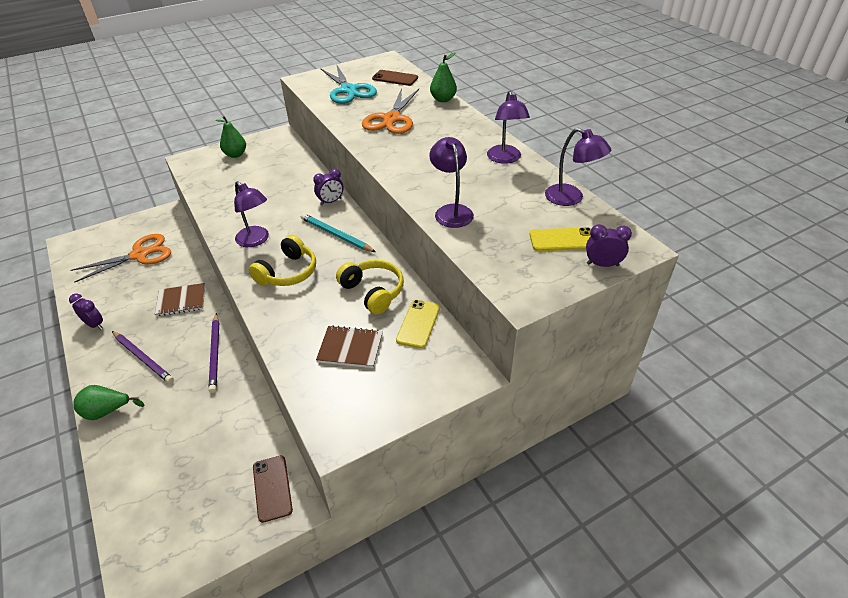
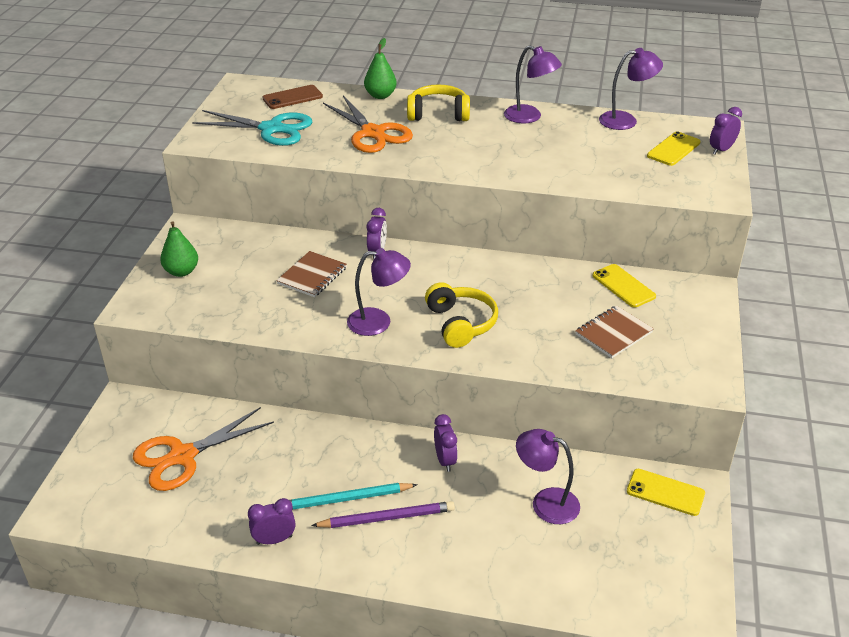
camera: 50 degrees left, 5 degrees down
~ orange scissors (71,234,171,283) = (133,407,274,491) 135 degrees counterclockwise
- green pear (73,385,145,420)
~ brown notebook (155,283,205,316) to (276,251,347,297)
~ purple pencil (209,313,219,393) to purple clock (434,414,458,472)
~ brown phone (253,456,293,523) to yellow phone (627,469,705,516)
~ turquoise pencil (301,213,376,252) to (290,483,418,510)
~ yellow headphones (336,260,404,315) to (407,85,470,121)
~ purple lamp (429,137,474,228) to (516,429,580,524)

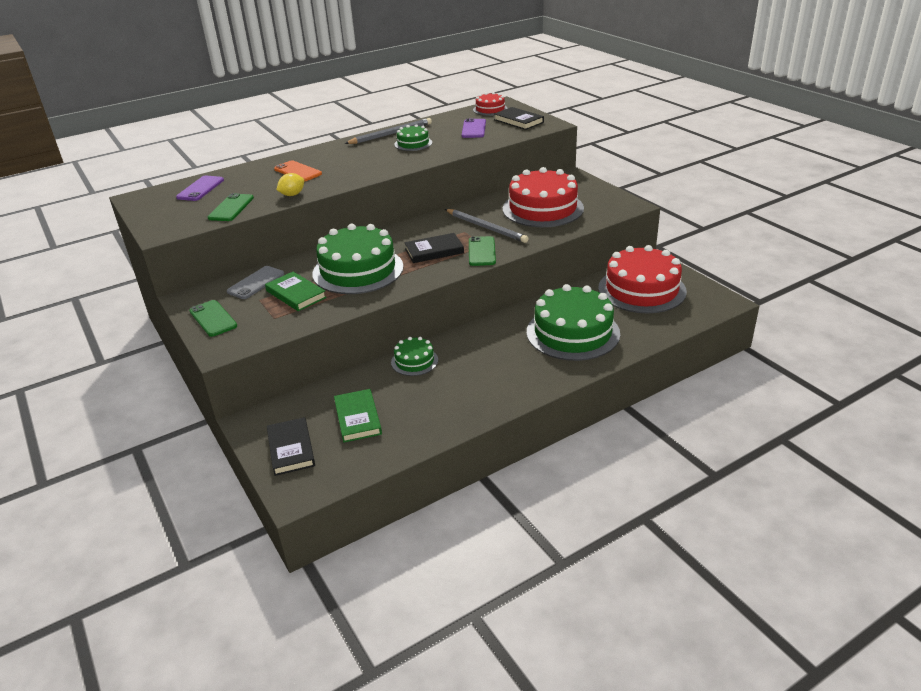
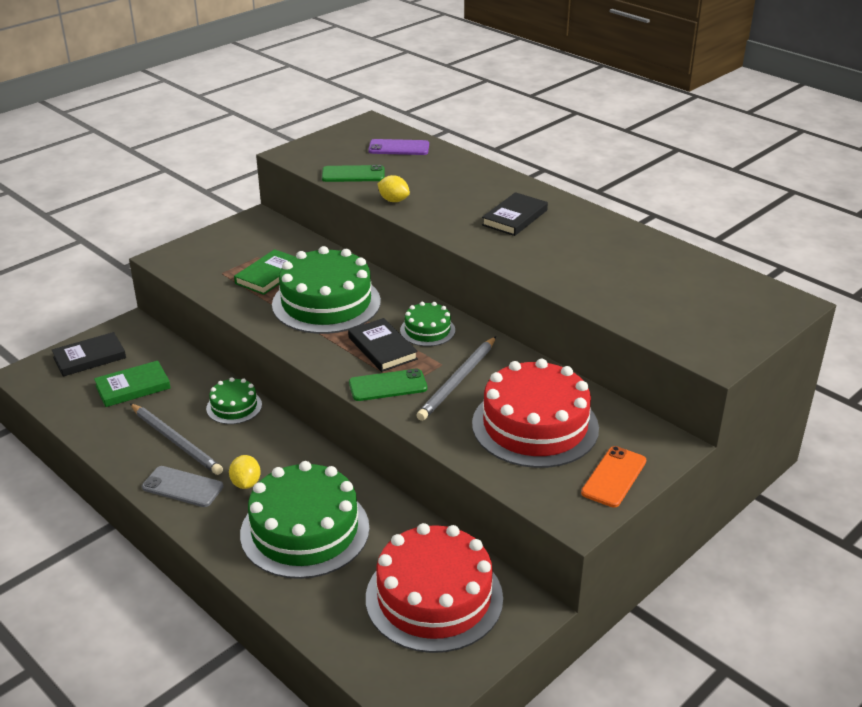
camera: 75 degrees right, 0 degrees up
- green phone (189,300,237,337)
~ grey phone (227,266,284,299) to (142,466,223,507)
~ orange phone (274,160,322,182) to (581,446,646,507)
~ grey pencil (344,118,432,144) to (130,403,223,475)
~ green cake (394,124,432,151) to (400,302,455,346)
- purple phone (462,118,486,138)
- red cake (473,92,508,116)
~ black book (494,107,544,130) to (482,192,548,236)
+ yellow lemon (229,455,261,489)

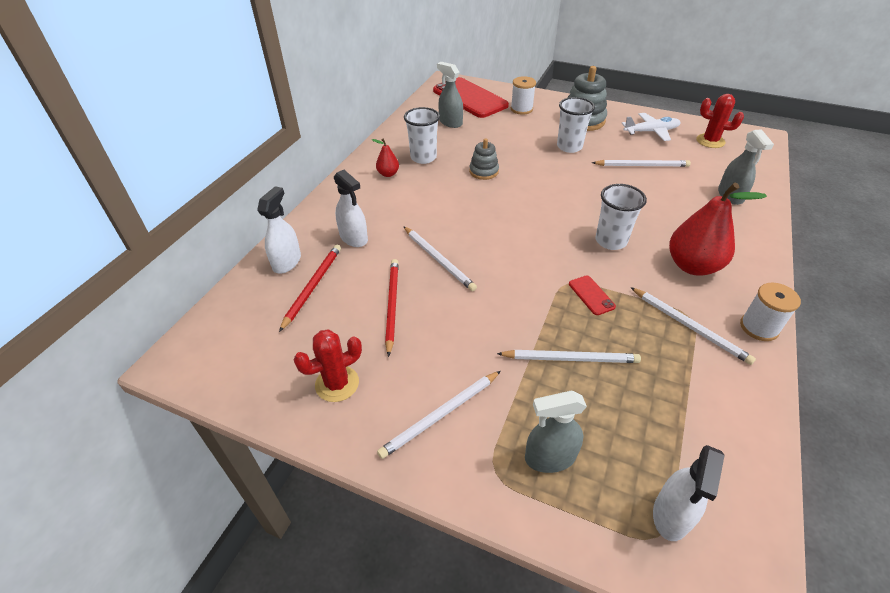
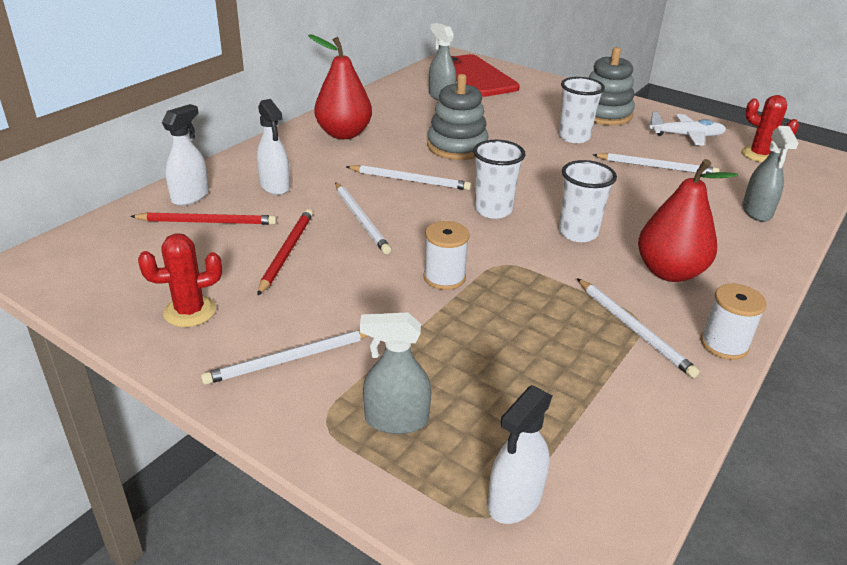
camera: 10 degrees right, 10 degrees down
~ red pencil (279,245,341,332) = (130,212,277,225) 60 degrees clockwise
~ red pear (372,139,399,177) = (308,35,372,139) x2.07
~ white cup (404,107,440,164) to (473,140,526,219)
~ grey stacking toy (469,138,499,180) = (427,74,489,160) x1.69
~ white pencil (497,350,641,363) to (346,165,471,190)
~ white spool (511,76,536,115) to (423,221,470,290)
- red phone (569,275,616,315)

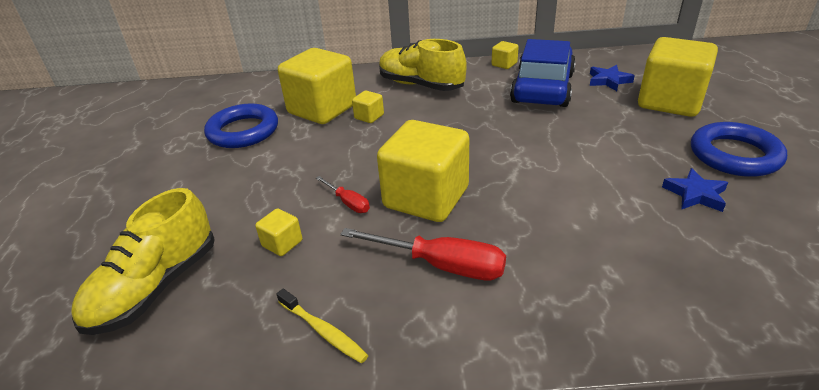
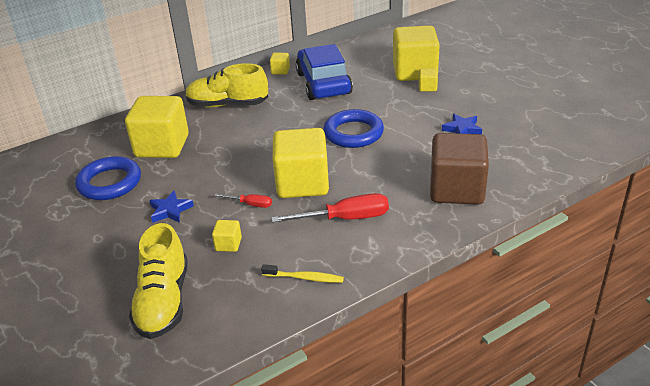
camera: 30 degrees left, 0 degrees up
~ yellow cube (352,91,384,123) to (419,68,438,92)
~ blue star (590,65,635,91) to (149,190,194,223)
~ blue ring (691,122,787,177) to (323,109,384,148)
+ brown cube (430,133,489,205)

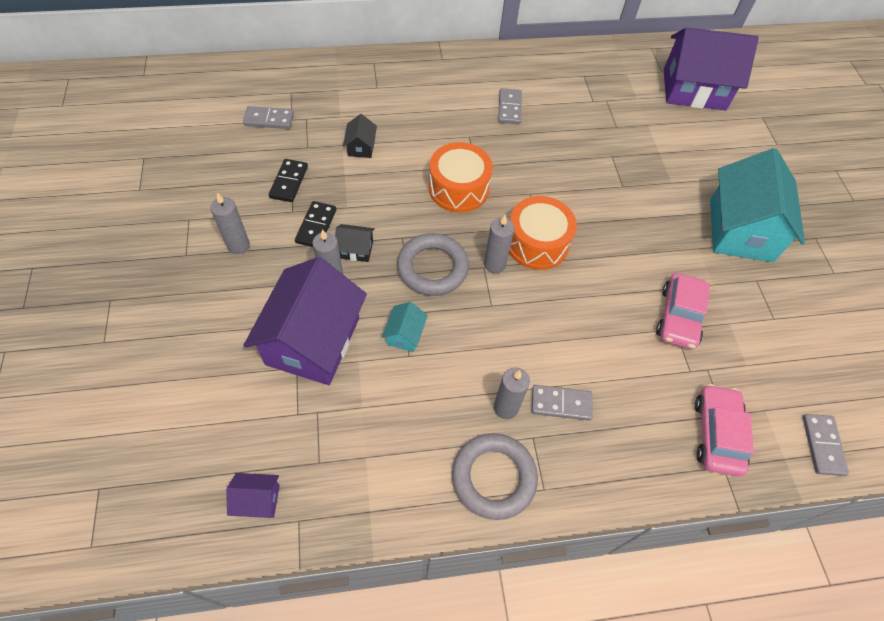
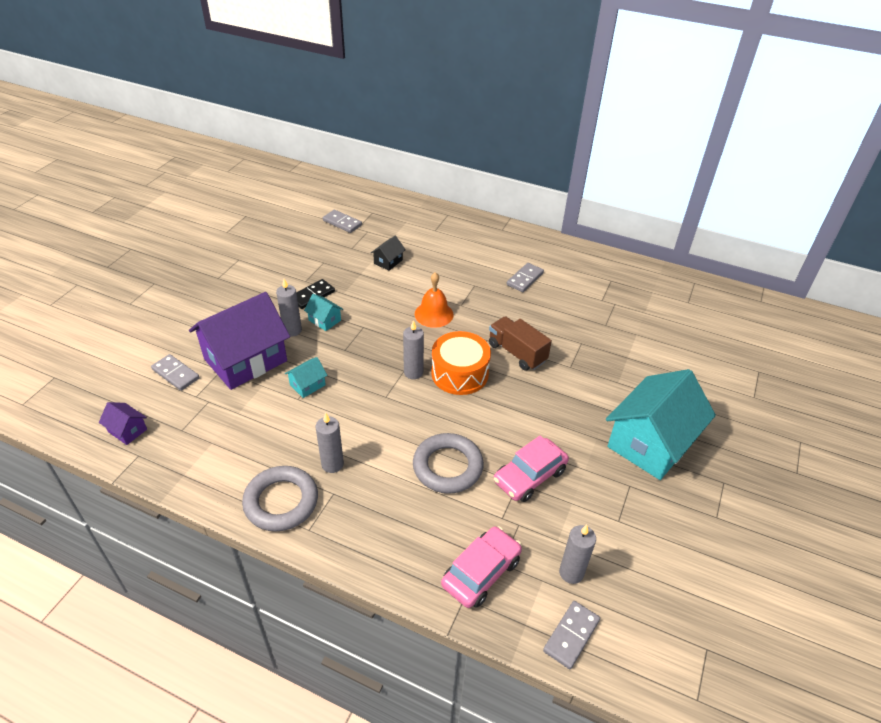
camera: 35 degrees right, 15 degrees down
~ grey candle (210,193,250,254) to (559,525,596,584)
- black domino (269,159,308,202)
~ black house (335,224,375,262) to turquoise house (304,294,343,331)
~ grey ring (397,233,469,296) to (413,433,484,494)
~ orange drum (429,142,493,213) to orange bell (415,272,454,328)
~ grey domino (532,385,593,421) to (151,354,199,391)
- purple house (663,27,759,110)
+ brown truck (489,316,552,371)

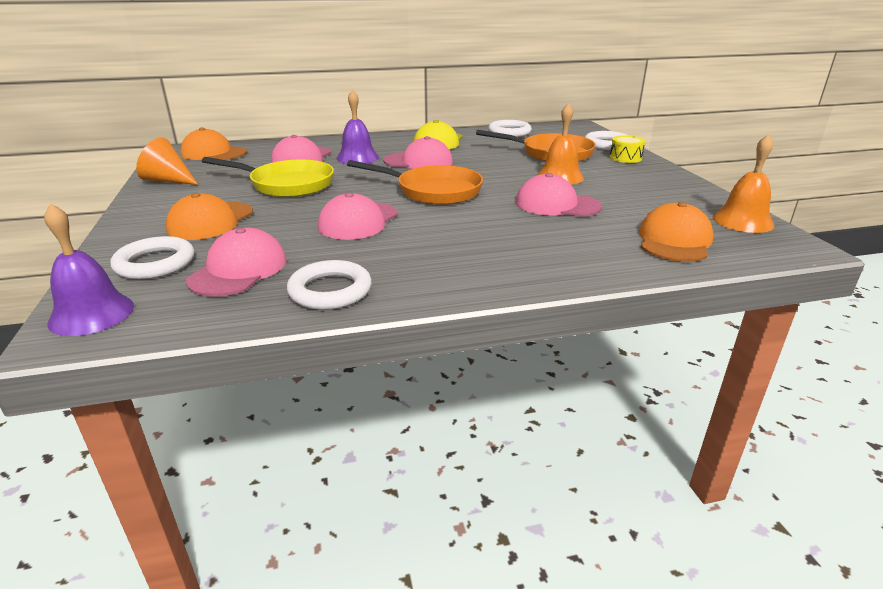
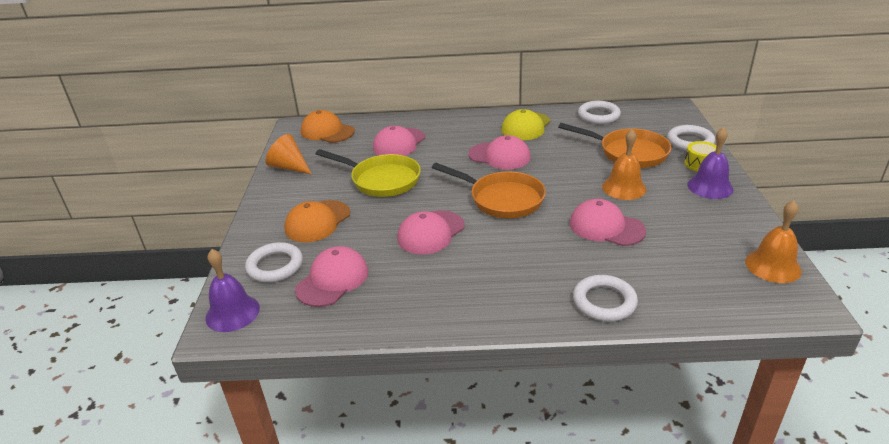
camera: 15 degrees right, 5 degrees up
~ white ring (287,260,372,310) to (573,275,638,322)
~ purple bell (336,90,379,164) to (687,127,734,199)
- orange cap (639,202,714,262)

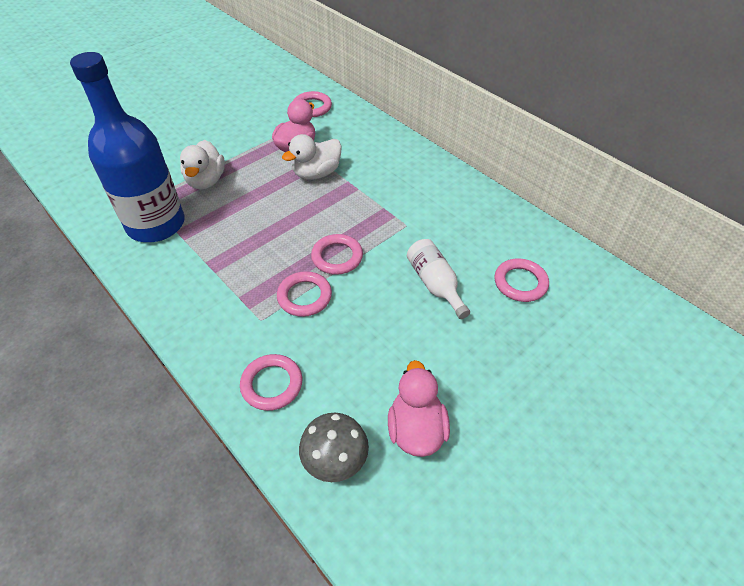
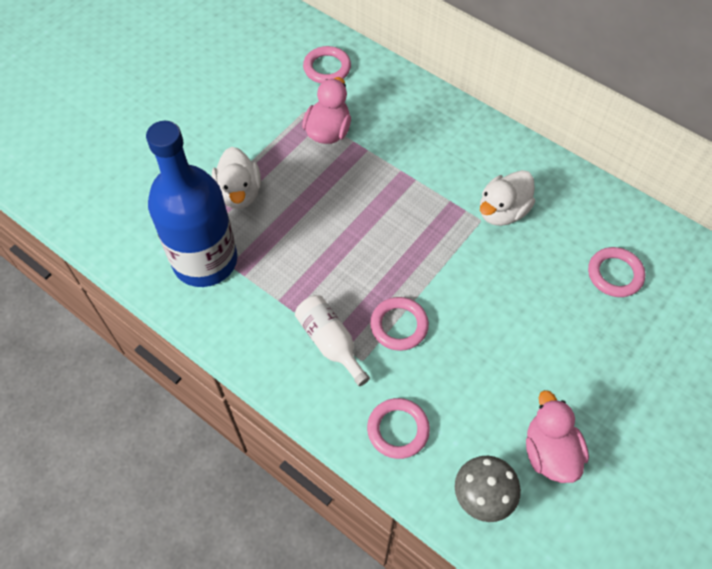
camera: 10 degrees left, 10 degrees up
~ white duck (282,134,342,180) to (480,170,535,226)
- pink ring (311,234,363,275)
~ white bottle (407,239,470,319) to (295,295,370,386)

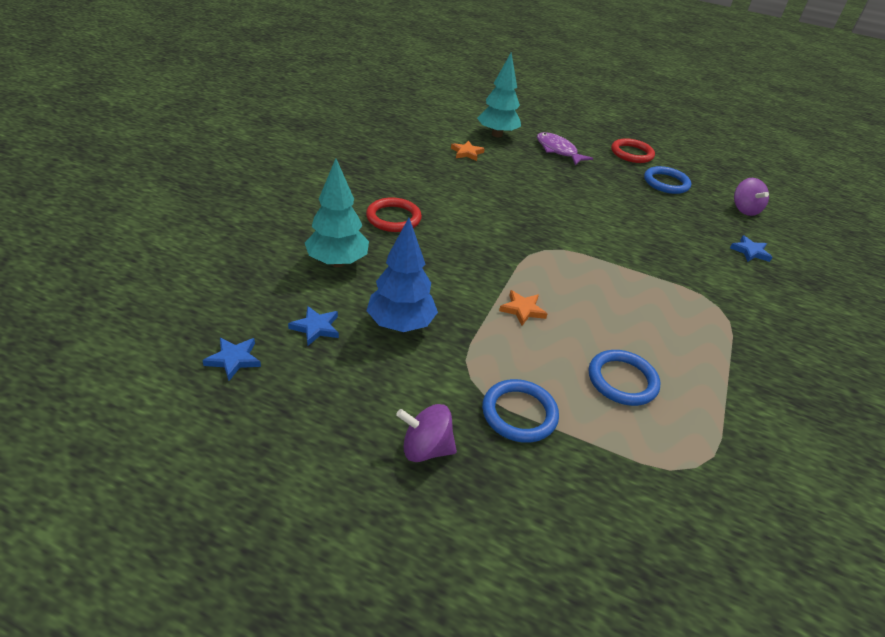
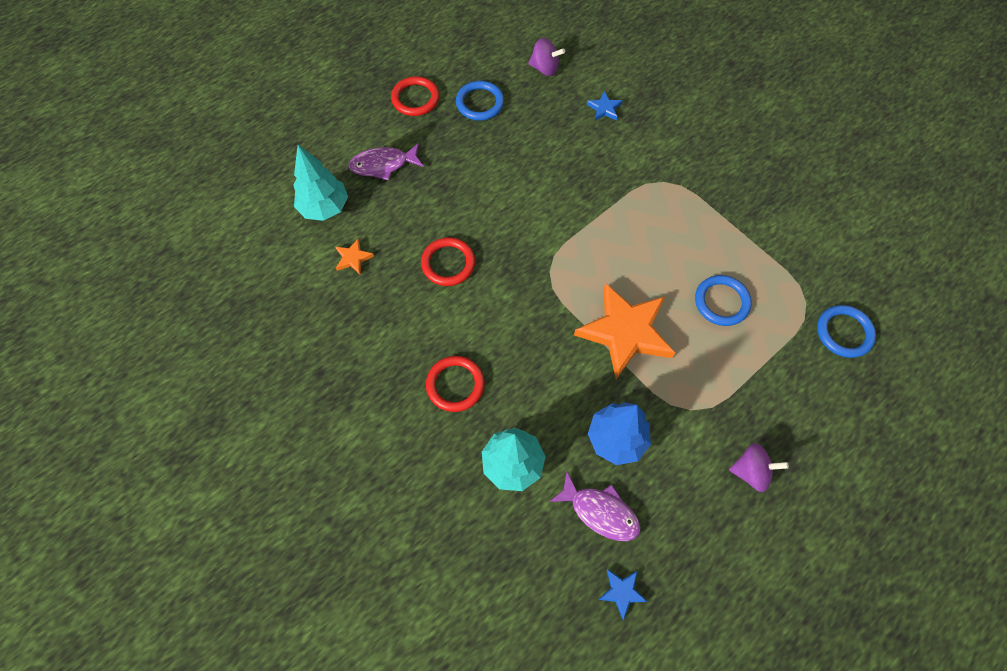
camera: 60 degrees left, 25 degrees up
~ blue star (288,306,339,346) to purple fish (549,472,641,541)
~ purple spinning top (396,404,457,462) = (729,443,789,492) 120 degrees counterclockwise
~ blue ring (482,379,559,443) to (817,305,876,358)
~ orange star (499,290,547,326) = (574,283,675,379) x2.38
+ red ring (421,237,475,286)

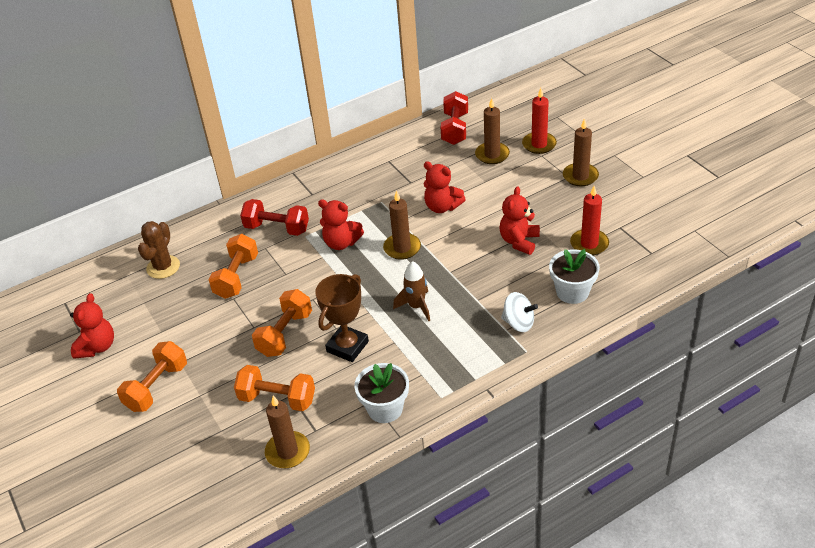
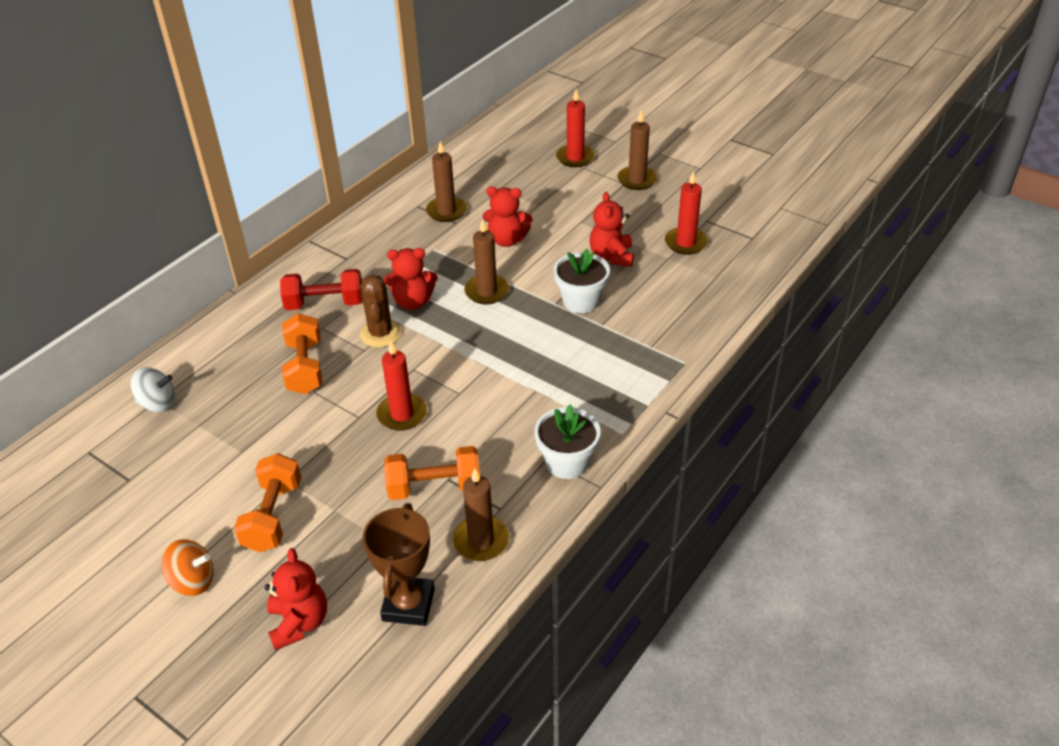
camera: 25 degrees left, 0 degrees up
~ red teddy bear (70,293,114,359) to (265,548,327,651)
~ brown cactus (138,221,180,279) to (360,275,402,347)
~ orange dumbbell (252,289,312,357) to red candle (376,341,427,431)
~ brown trophy (315,274,369,362) to (363,503,435,626)
- brown rocket (393,261,430,321)
- red dumbbell (441,91,468,145)
~ brown candle (475,98,510,164) to (426,141,467,222)
~ white spinning top (501,292,538,332) to (131,367,176,412)
~ white flower pot (549,249,600,304) to (554,249,610,313)
+ orange spinning top (162,539,214,596)

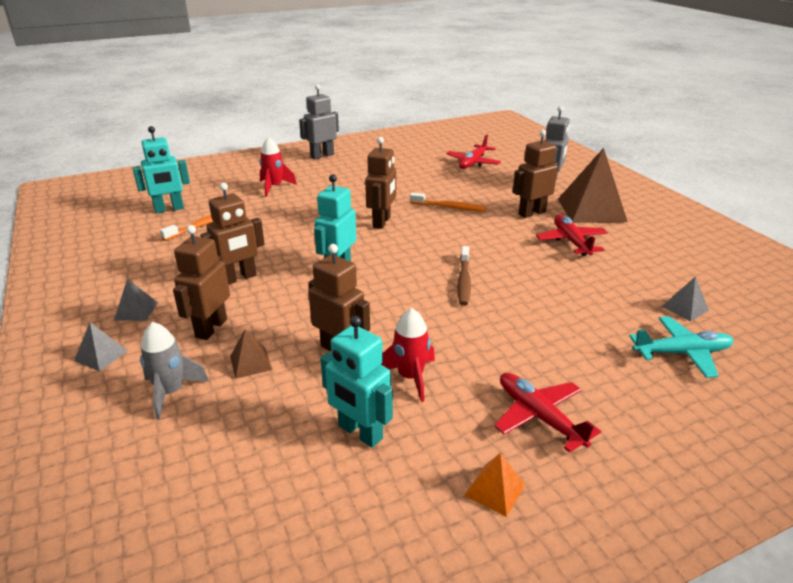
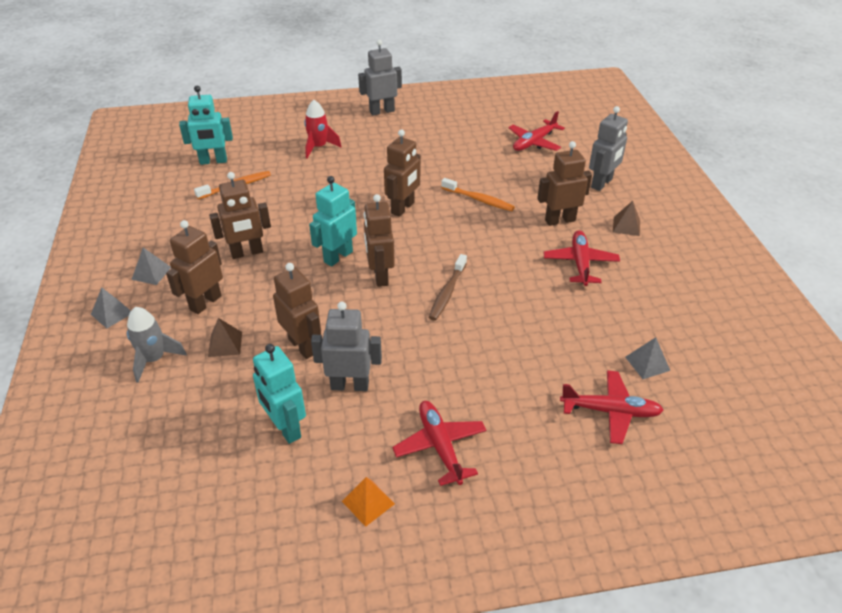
camera: 15 degrees right, 10 degrees up
~ red rocket (381,308,435,402) to grey robot (311,302,382,391)
~ brown pyramid (558,148,628,223) = (613,201,640,236) x0.45
~ turquoise plane (629,316,734,378) to red plane (560,370,664,444)
+ brown robot (364,194,395,287)

